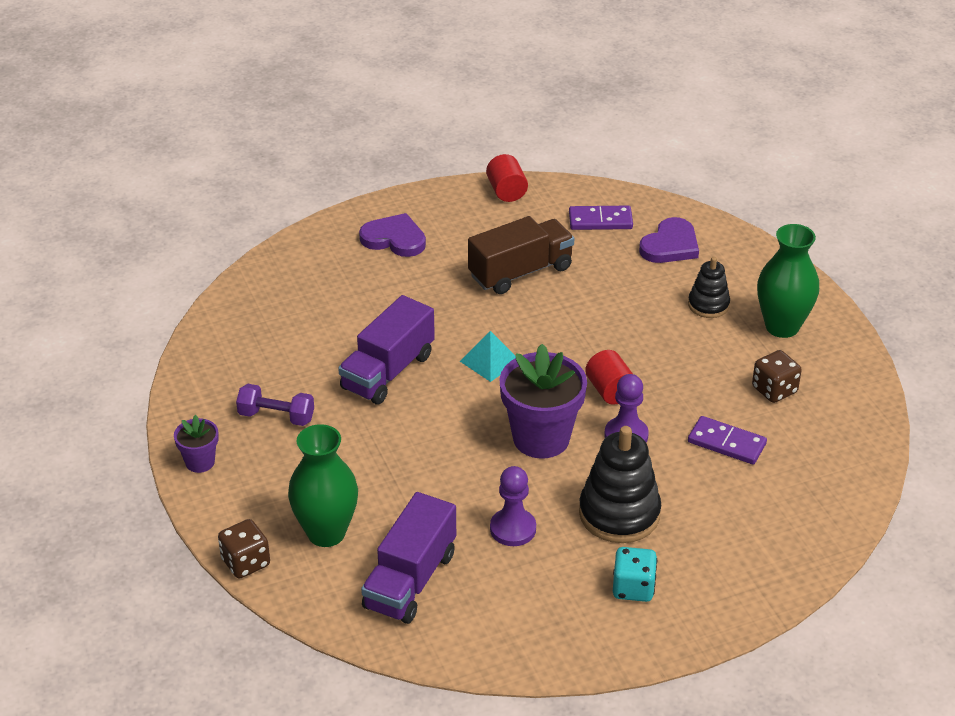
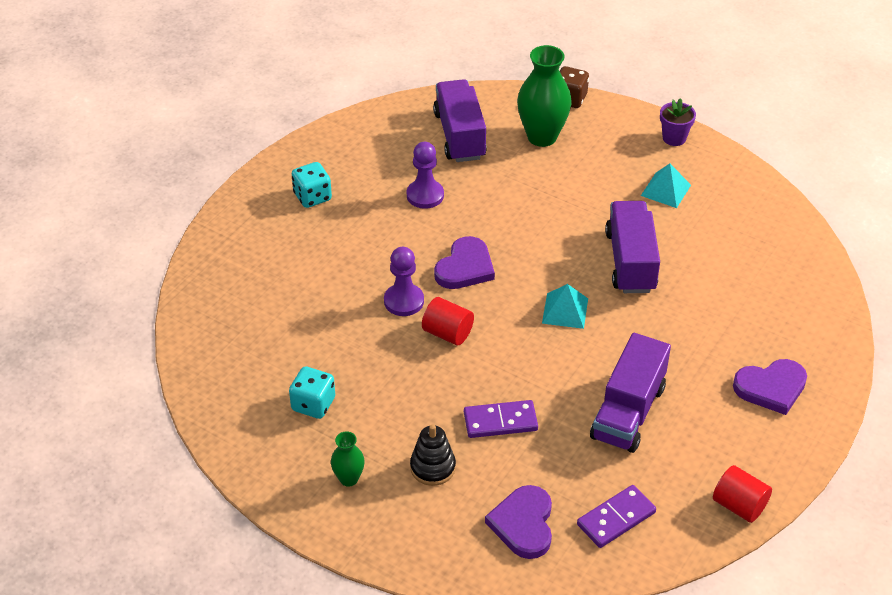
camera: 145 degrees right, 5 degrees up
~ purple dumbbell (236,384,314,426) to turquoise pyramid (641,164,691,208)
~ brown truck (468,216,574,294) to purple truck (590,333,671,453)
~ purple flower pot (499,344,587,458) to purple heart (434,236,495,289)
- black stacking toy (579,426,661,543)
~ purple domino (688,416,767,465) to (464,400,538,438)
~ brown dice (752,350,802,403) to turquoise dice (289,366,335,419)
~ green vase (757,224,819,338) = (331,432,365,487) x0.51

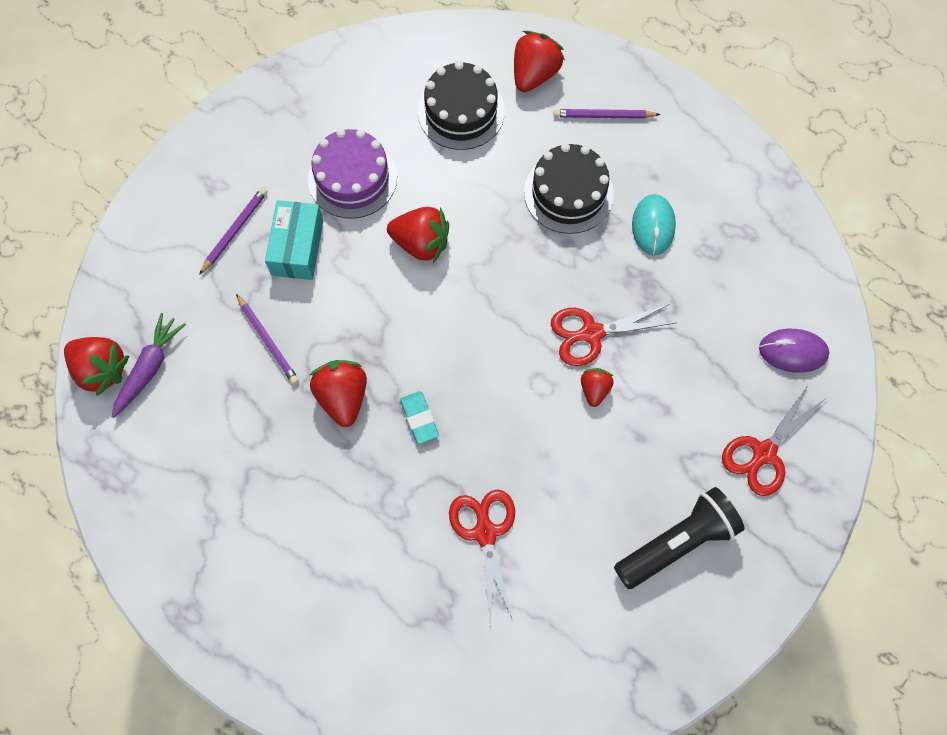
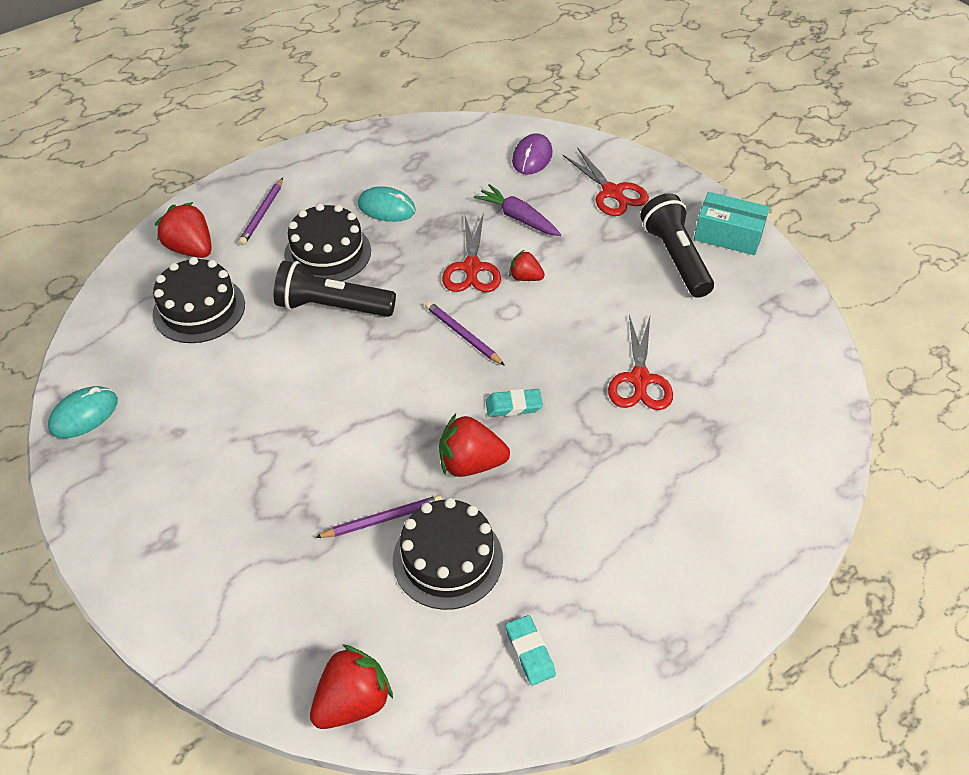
camera: 75 degrees left, 20 degrees down
~ purple carrot (112,313,186,418) to (474,184,561,236)
~ purple pencil (199,187,268,275) to (425,301,505,366)
~ turquoise box (265,200,323,280) to (694,192,770,255)
- purple cake (308,129,397,219)
- red strawberry (387,207,449,263)
~ red scissors (449,489,515,625) = (608,315,673,410) 90 degrees counterclockwise
+ turquoise mouse (48,386,118,438)
+ black flashlight (274,261,396,317)
+ black cake (393,498,503,610)
+ turquoise eraser (505,615,556,685)

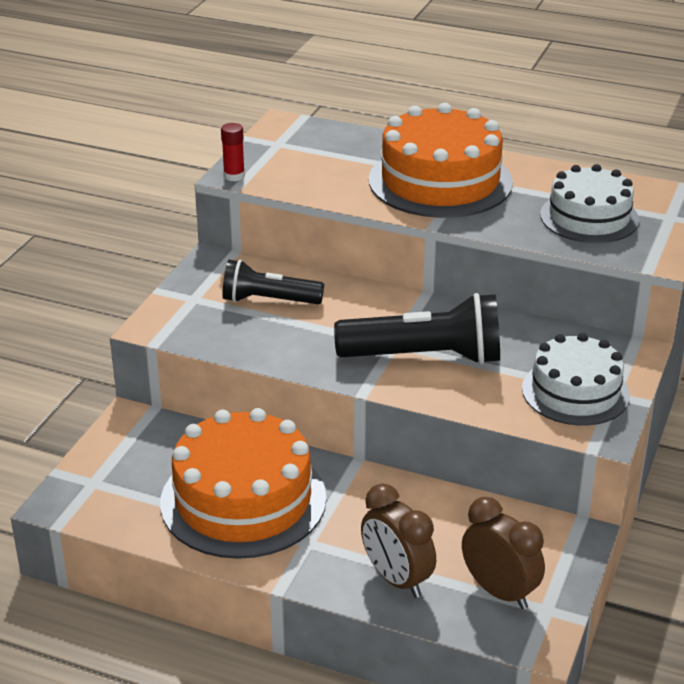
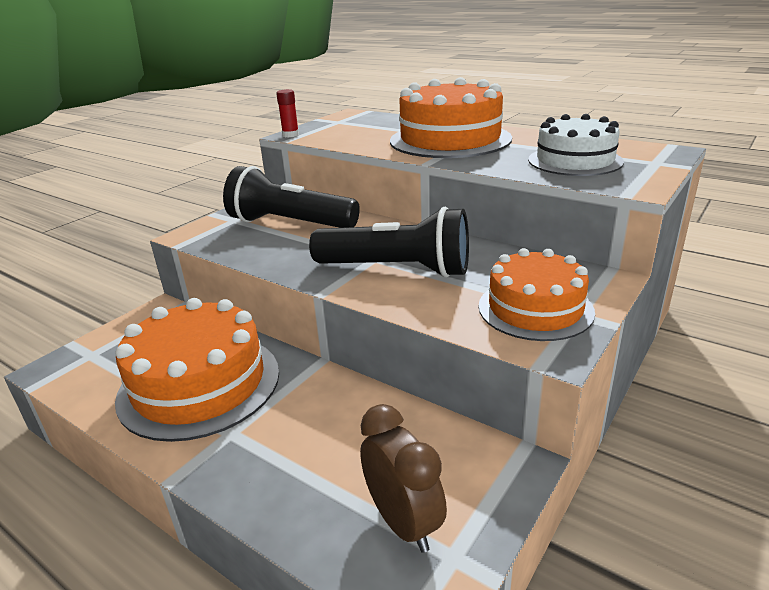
camera: 15 degrees right, 5 degrees down
~ black flashlight (222,260,324,304) = (223,166,360,228) x1.56
- brown clock (361,484,436,598)
~ white cake (522,333,630,425) to orange cake (479,248,595,341)

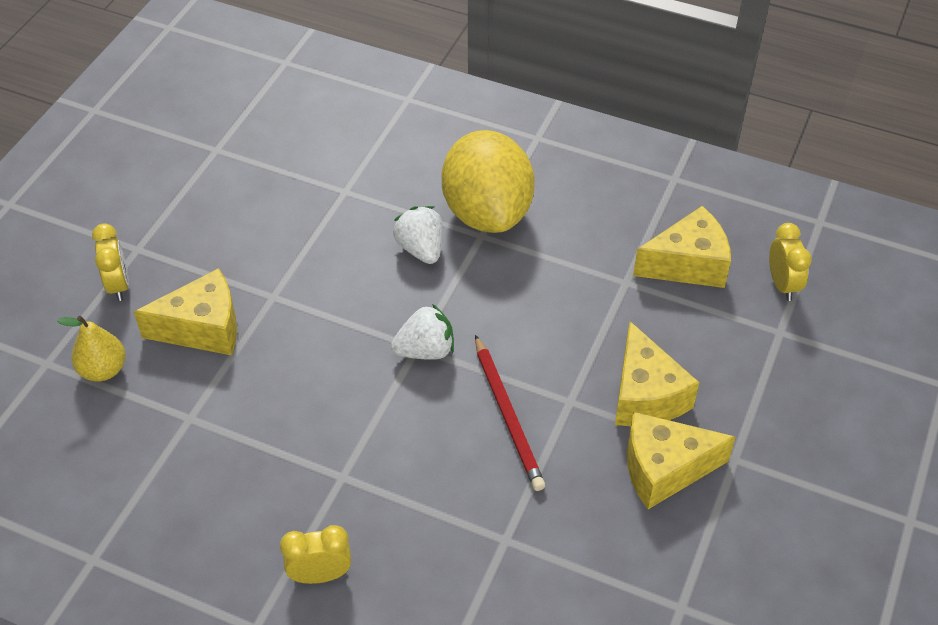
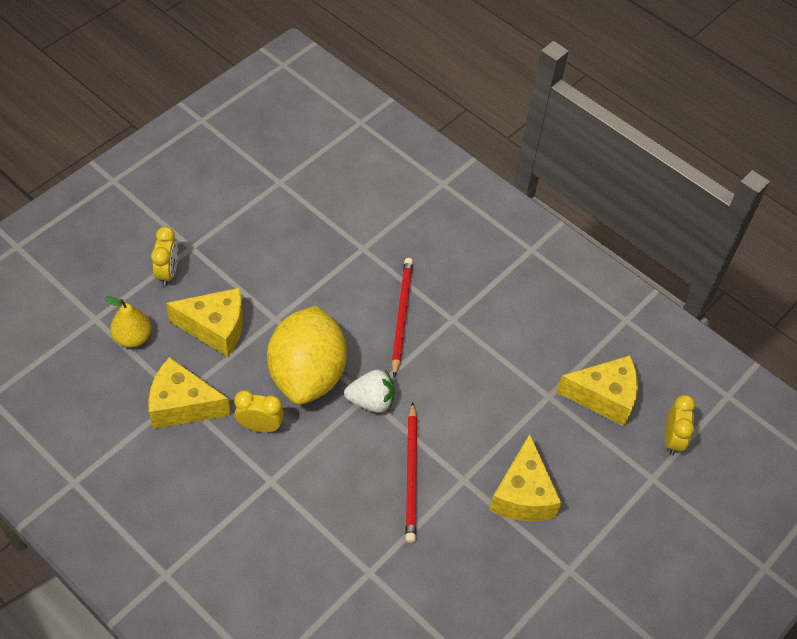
camera: 15 degrees right, 5 degrees up
~ yellow clock (280,525,351,584) to (234,390,284,433)
~ white strawberry (393,206,443,264) to red pencil (392,258,413,377)
~ yellow lemon (442,130,535,233) to (267,306,347,404)
~ yellow cheese (627,412,736,509) to (148,357,230,429)

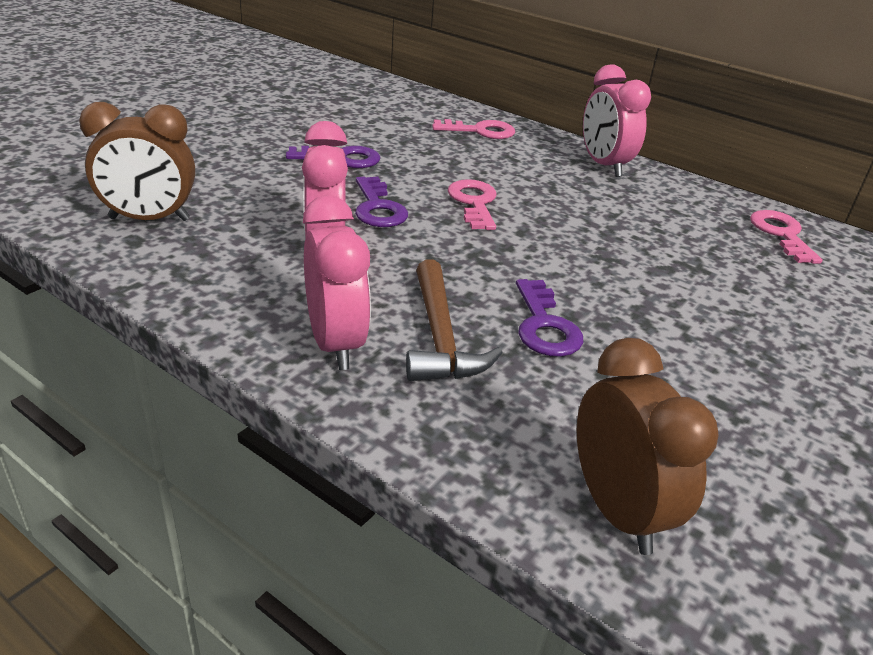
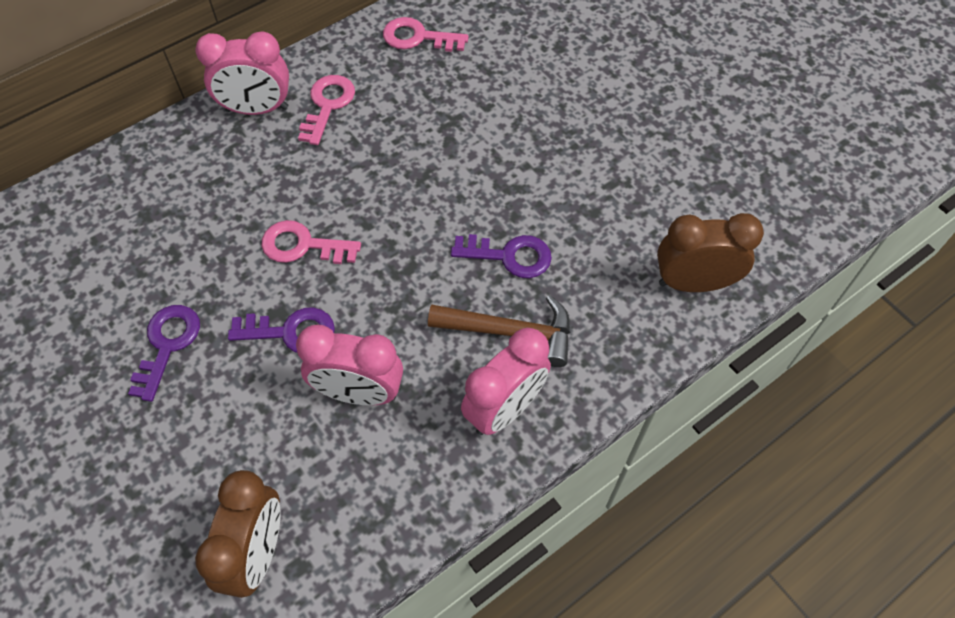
camera: 70 degrees left, 25 degrees up
~ pink clock (303,195,371,370) = (461,328,551,435) 135 degrees clockwise
~ pink key (432,119,515,139) to (298,75,355,145)

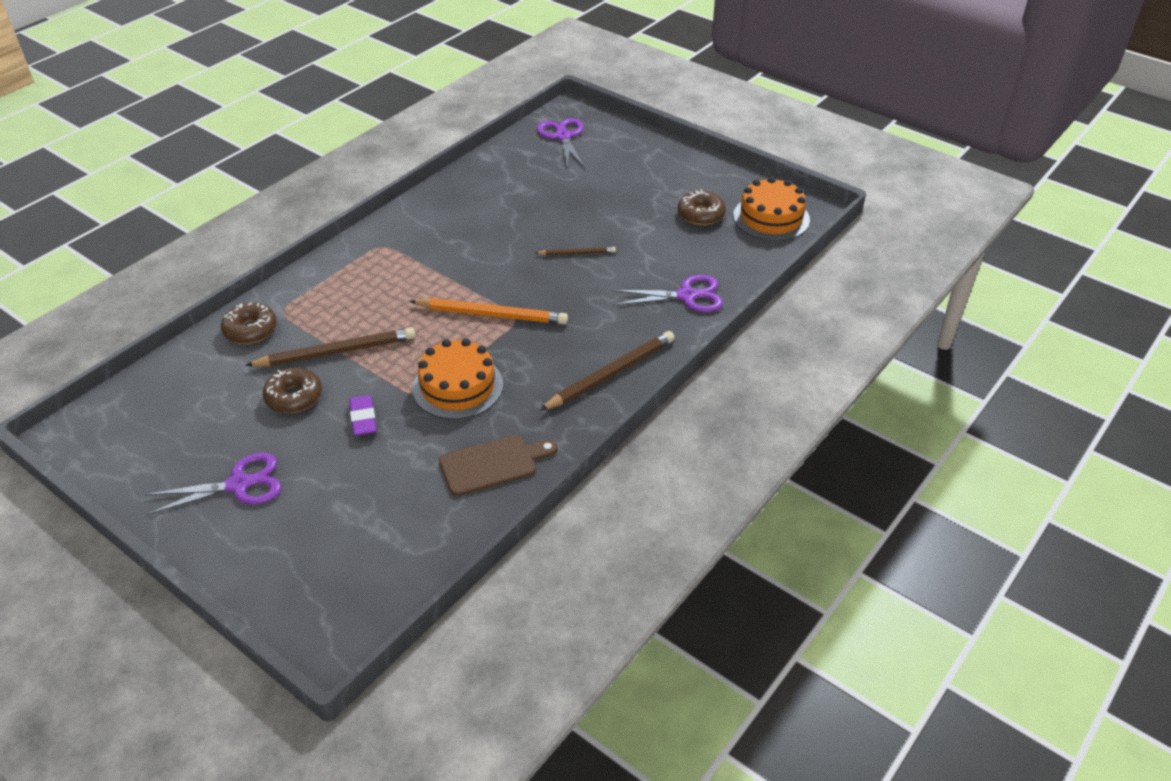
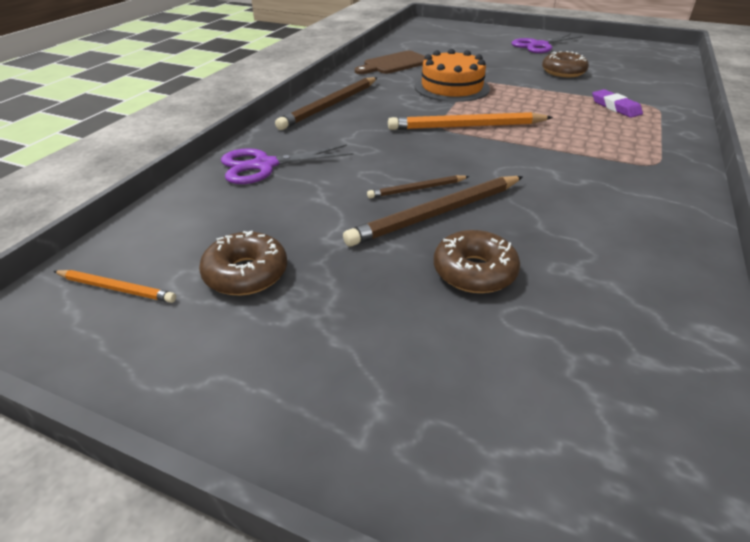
camera: 165 degrees right, 5 degrees down
~ brown donut (221,303,277,344) to (434,230,520,293)
~ brown pencil (245,327,415,366) to (343,176,523,247)
~ purple eraser (349,395,377,436) to (592,89,643,118)
- purple scissors (537,118,585,169)
~ orange cake (733,177,810,241) to orange pencil (53,270,176,303)

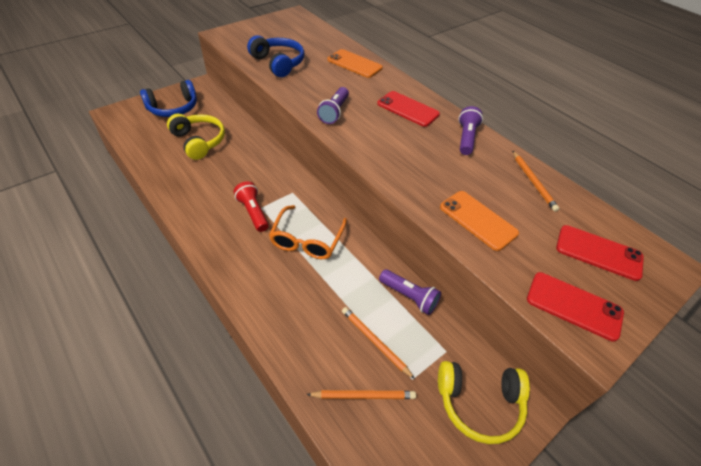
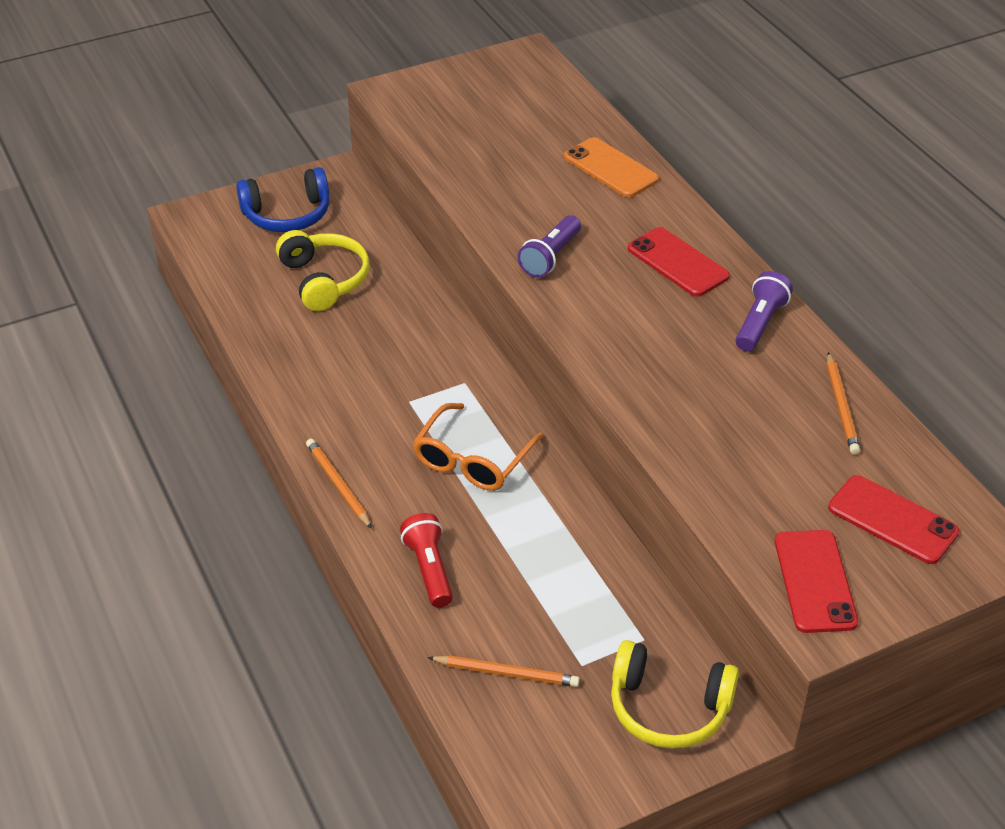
camera: 15 degrees right, 5 degrees down
~ red flashlight (234,181,269,232) to (400,513,453,608)
- blue headphones (247,35,305,77)
~ orange pencil (342,307,415,379) to (306,439,372,529)
- purple flashlight (379,269,441,315)
- orange phone (440,191,519,251)
~ red phone (527,272,624,342) = (775,530,858,633) 45 degrees clockwise

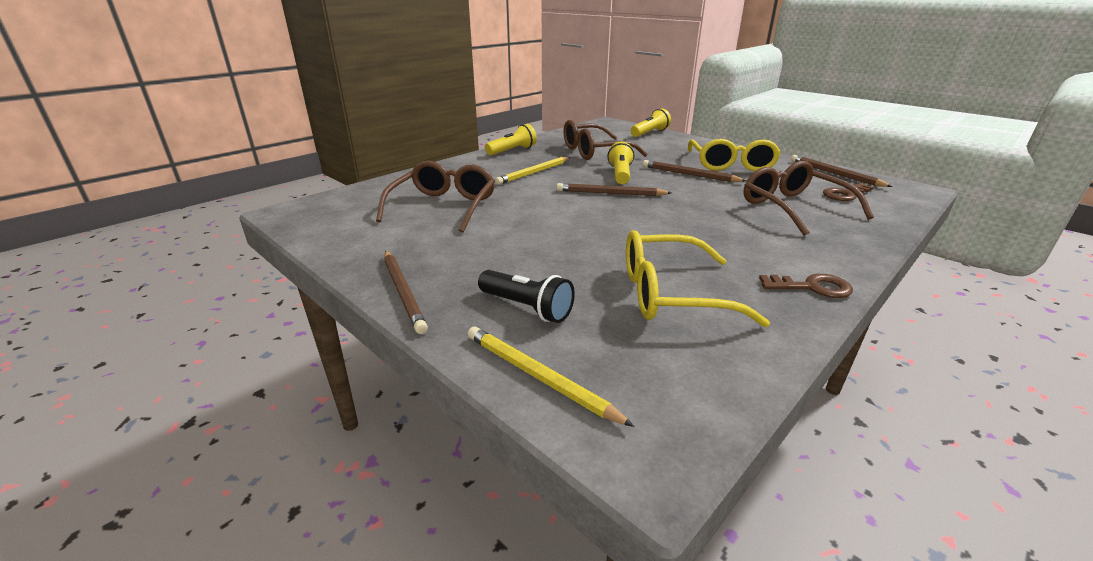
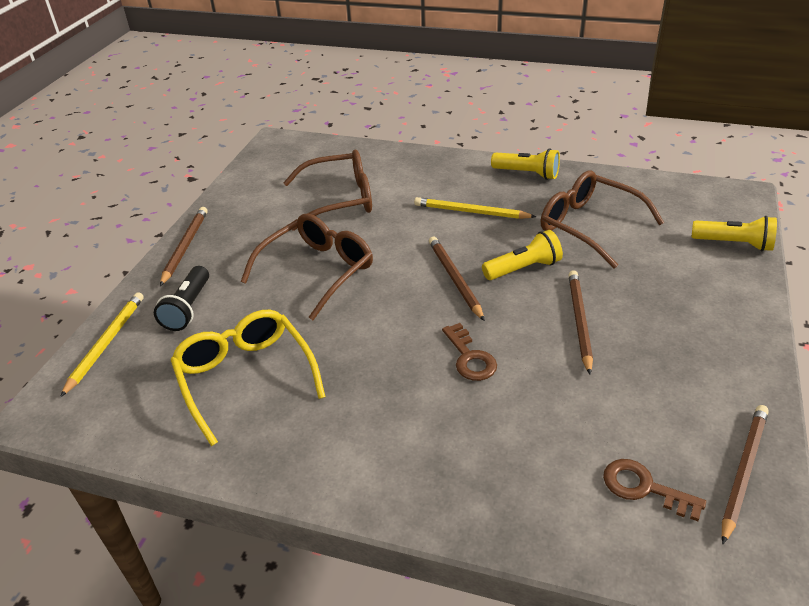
camera: 65 degrees right, 10 degrees up
~ brown pencil (384,251,428,334) = (160,207,207,286) 150 degrees clockwise
- yellow glasses (688,139,781,171)
~ brown glasses (743,161,874,236) to (241,214,373,320)
~ brown key (759,274,853,298) to (442,323,497,381)

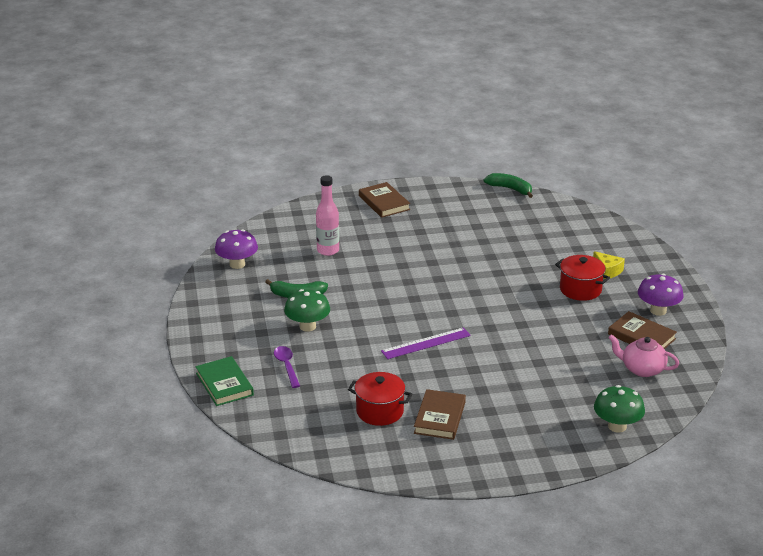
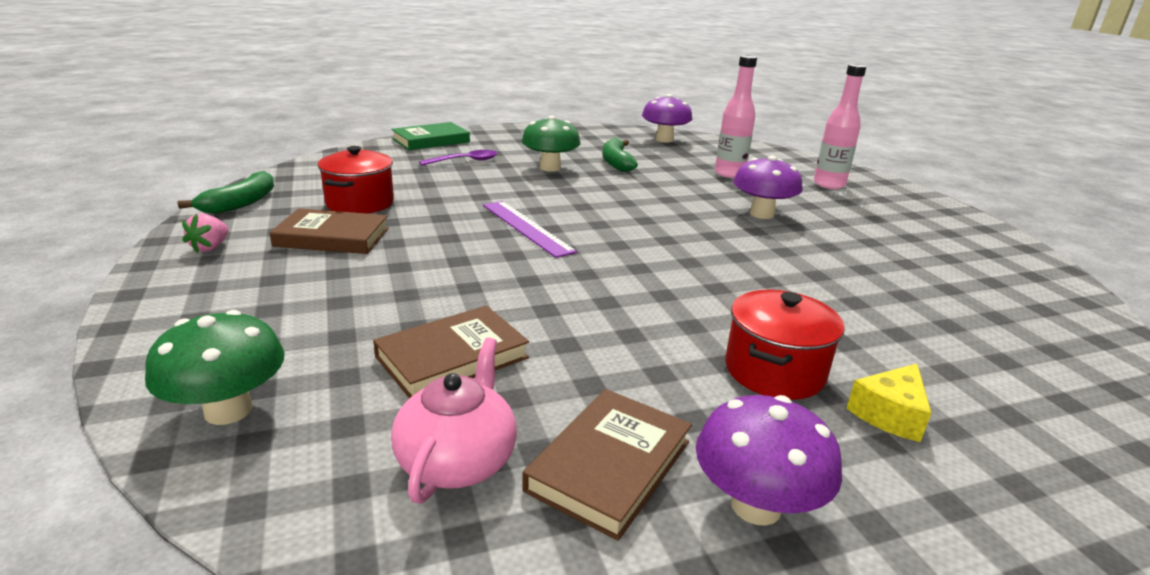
camera: 80 degrees right, 5 degrees down
~ brown book (359,182,410,218) to (373,305,529,399)
~ green banana (484,173,533,198) to (177,171,274,214)
+ pink strawberry (182,214,229,253)
+ purple mushroom (733,156,803,219)
+ pink bottle (814,64,866,189)

